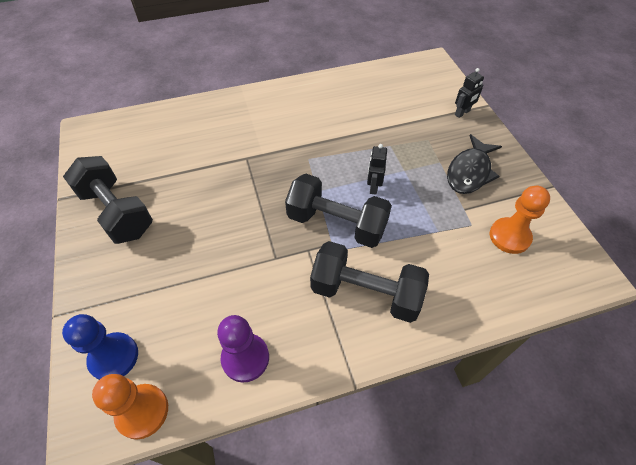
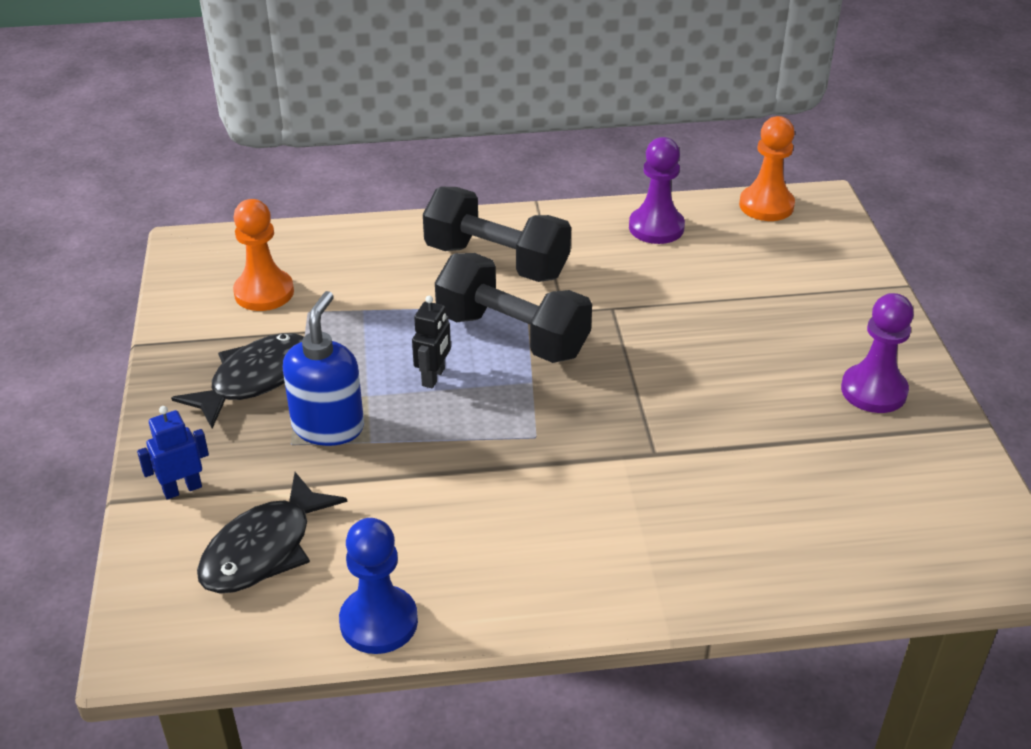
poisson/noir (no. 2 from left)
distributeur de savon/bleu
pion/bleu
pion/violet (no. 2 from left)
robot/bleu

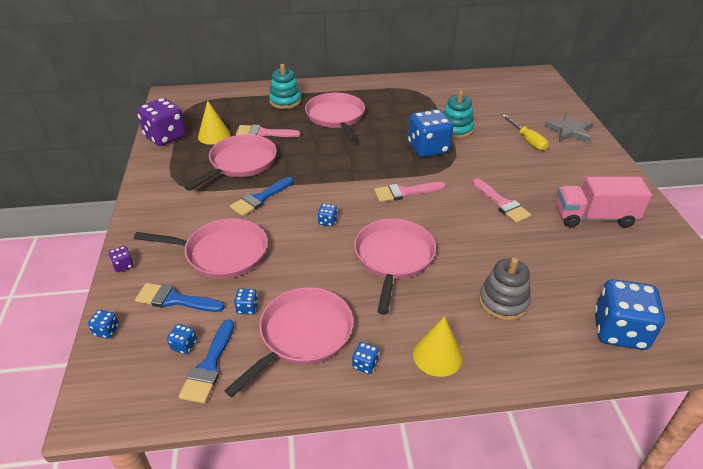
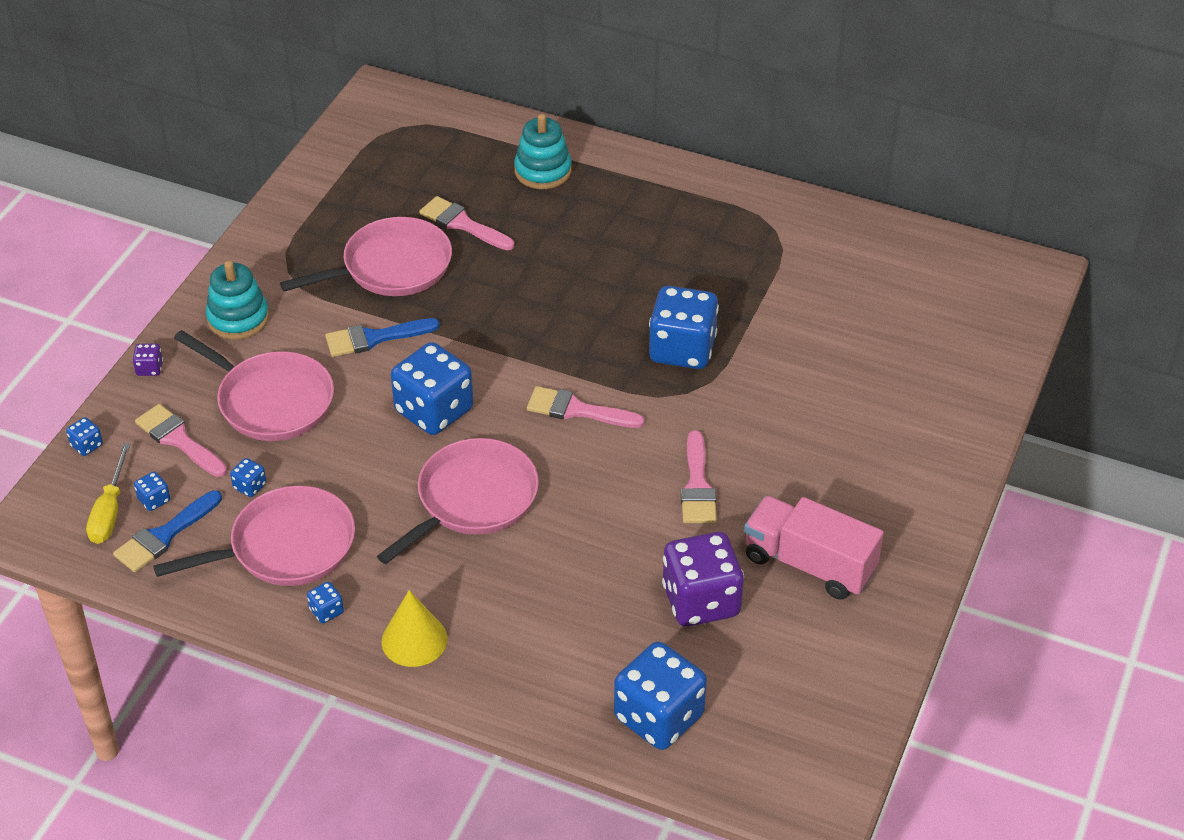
cône/jaune (no. 1 from left in the first image)
poêle/rose (no. 4 from left in the first image)
jouet à empiler/gris
étoile/gris
dé/violet (no. 2 from left)
jouet à empiler/turquoise (no. 1 from left)
tournevis/jaune
pinceau/rose (no. 1 from left)
dé/bleu (no. 5 from left)

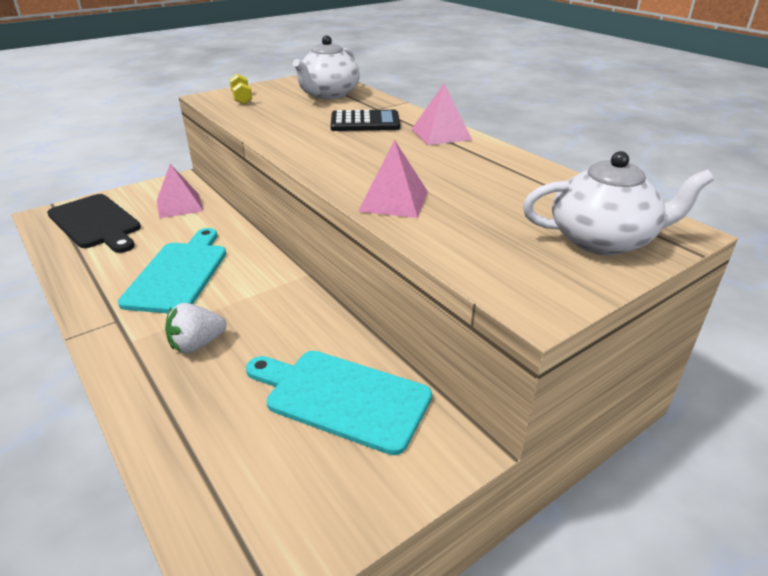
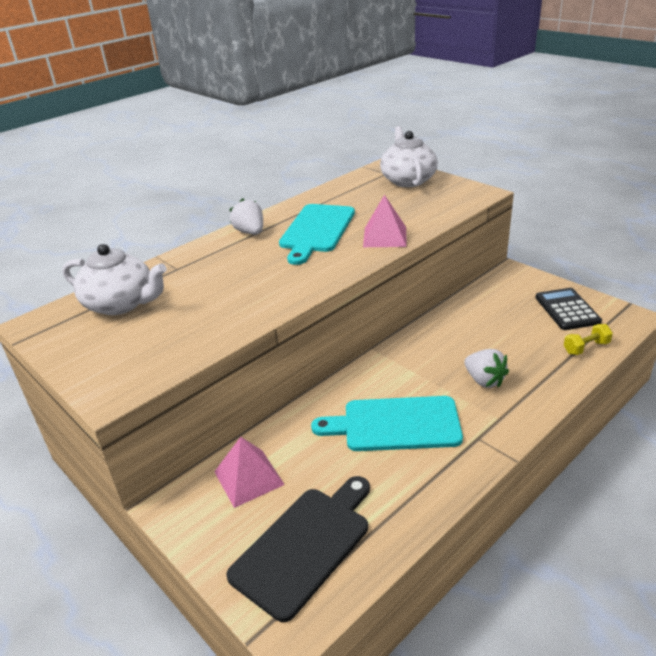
haltère/jaune
planche à découper/turquoise (no. 1 from left)
calculatrice/noir
fraise/blanc (no. 1 from left)

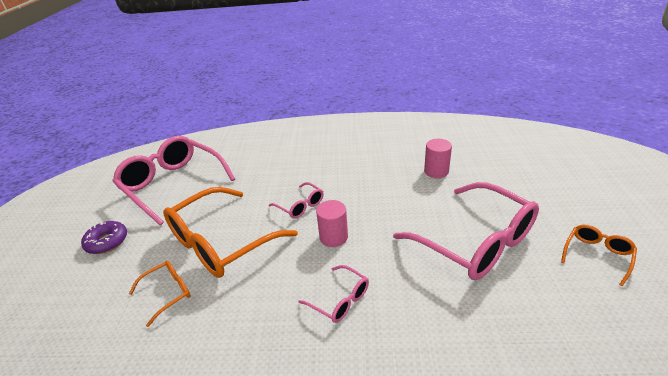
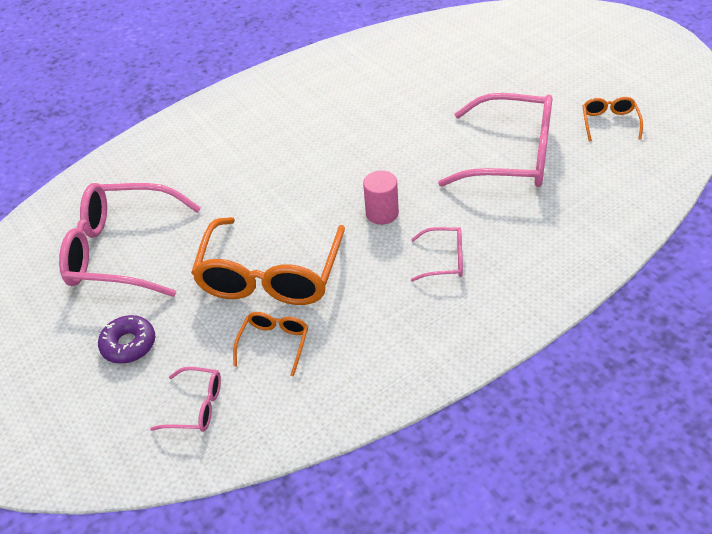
cylindre/rose (no. 2 from left in the first image)
lunettes/rose (no. 2 from left)

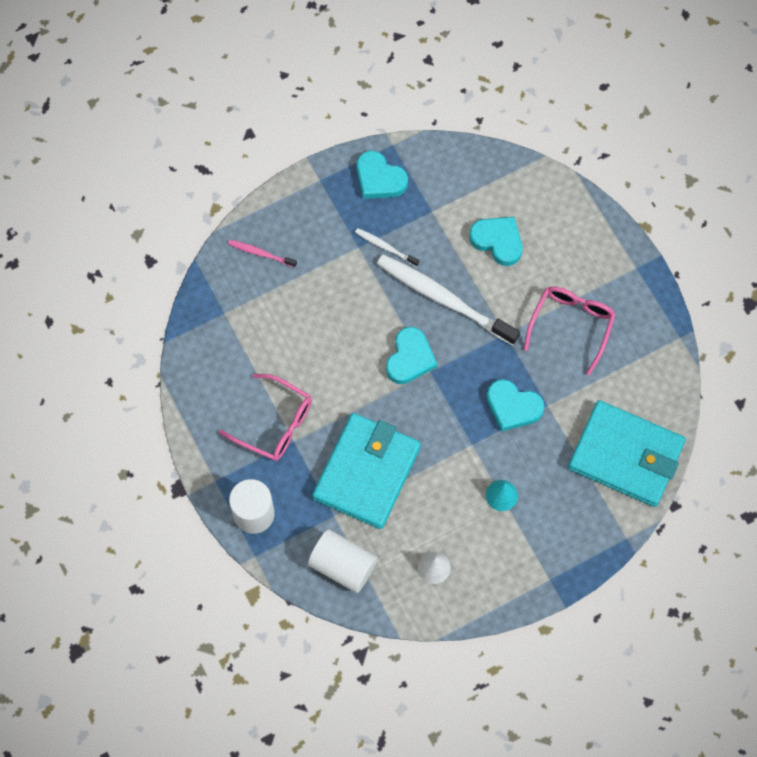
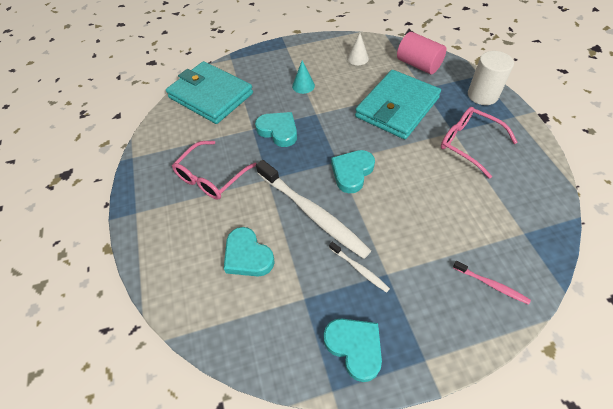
cylindre/rose

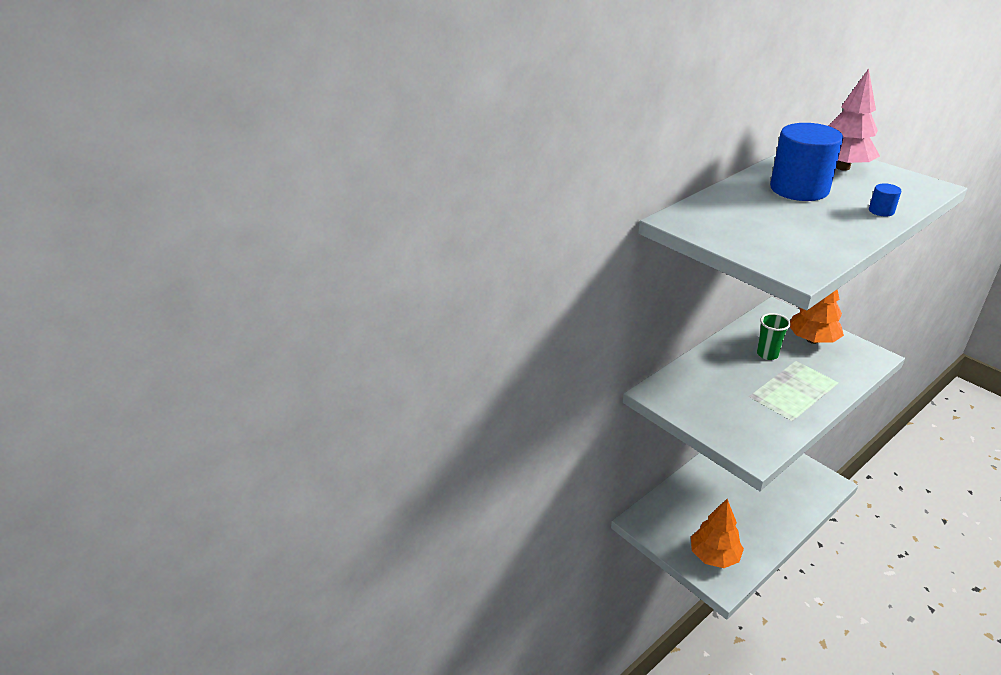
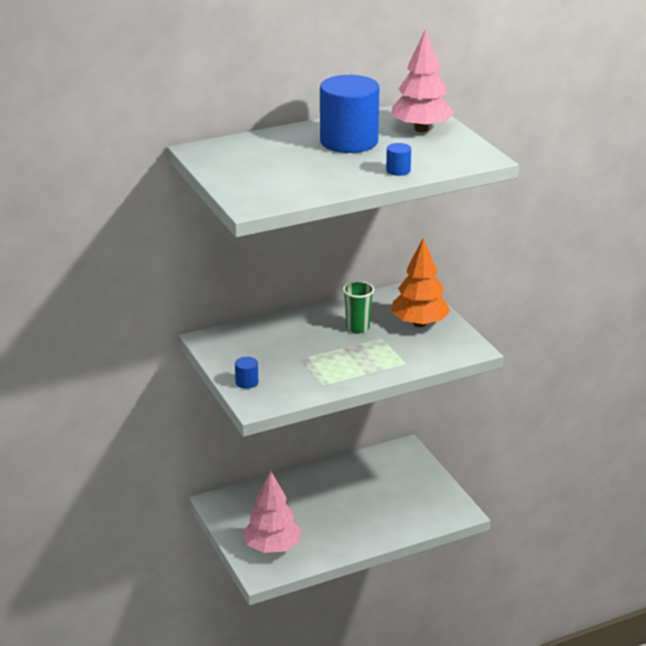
cylindre/bleu (no. 1 from left)
arbre/rose (no. 1 from left)

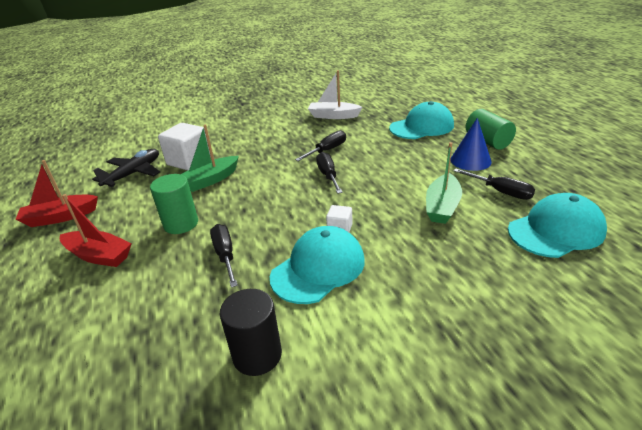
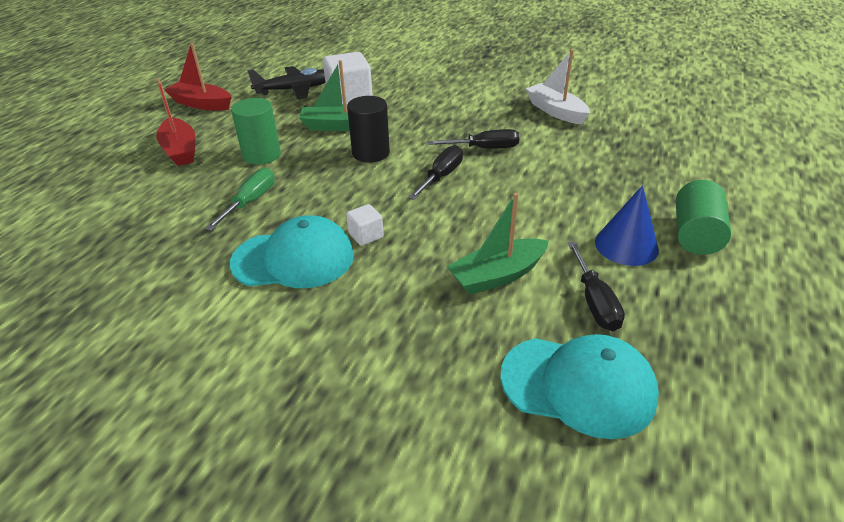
casquette/turquoise (no. 2 from left in the first image)
cylindre/noir
tournevis/vert

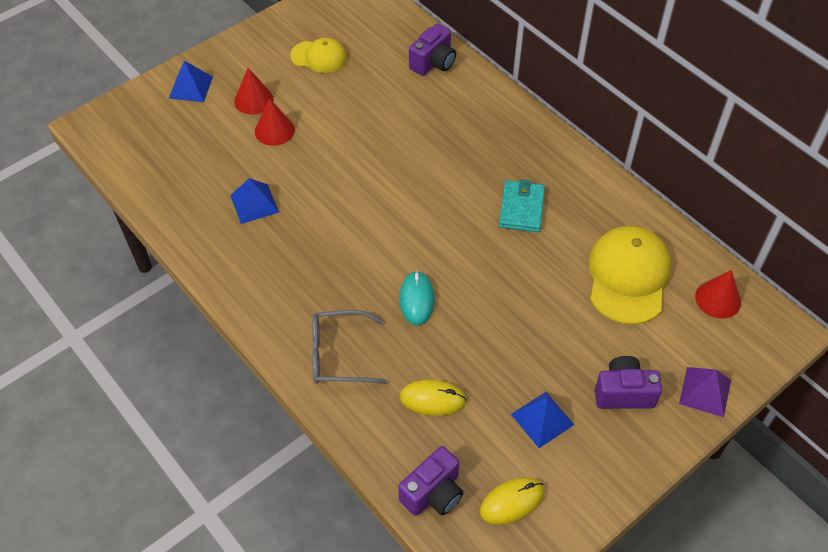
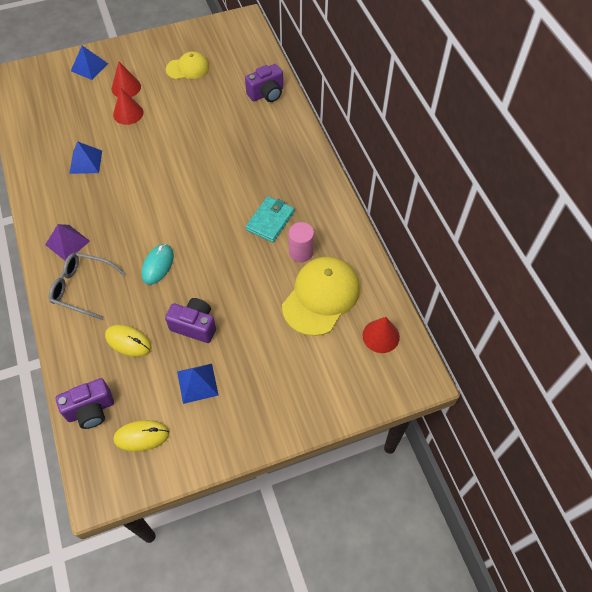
cylindre/rose
appareil photo/violet (no. 2 from left)
pyramide/violet
casquette/jaune (no. 1 from left)

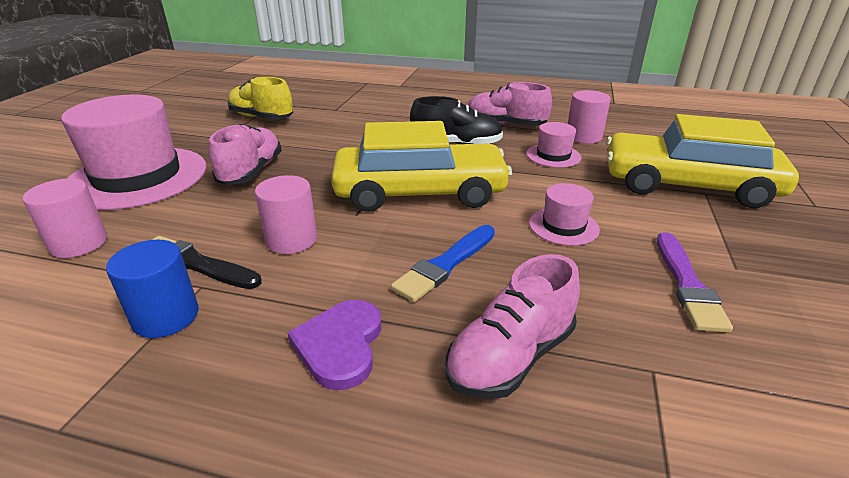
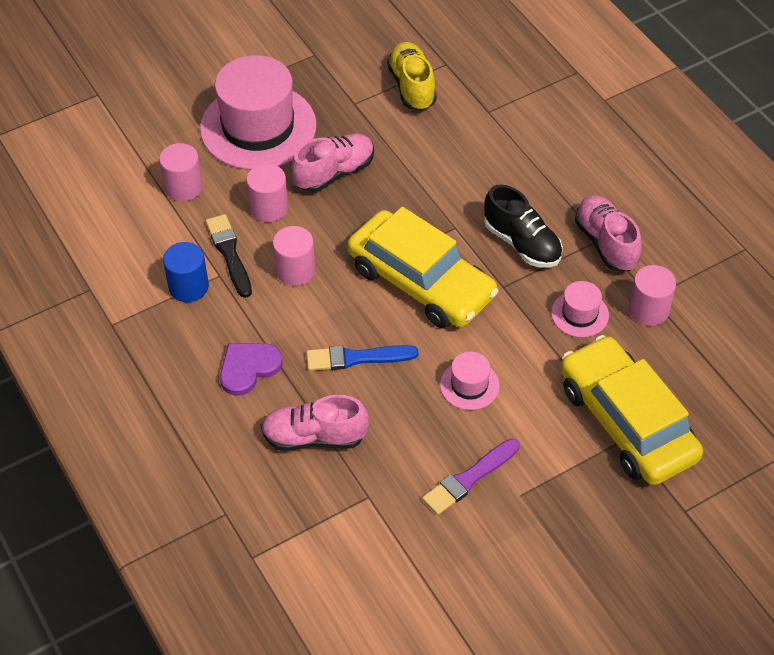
cylindre/rose (no. 2 from left)

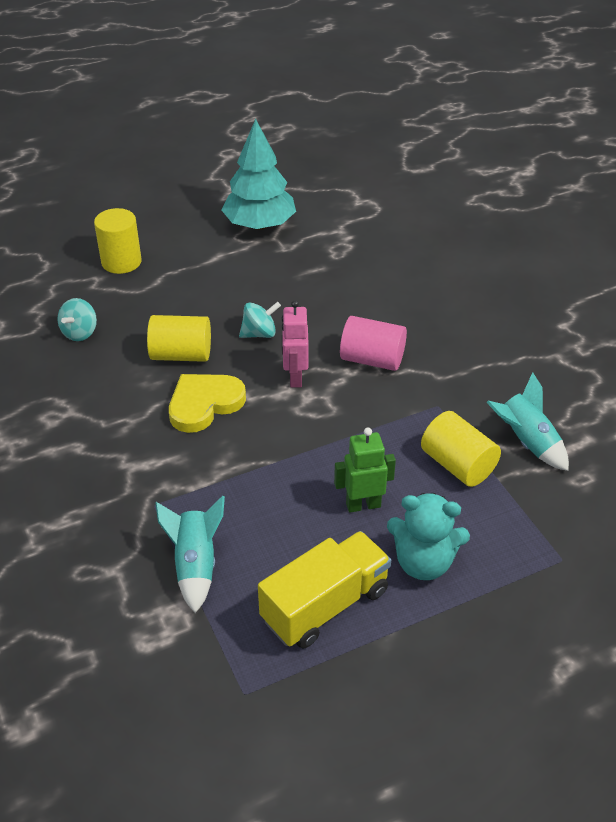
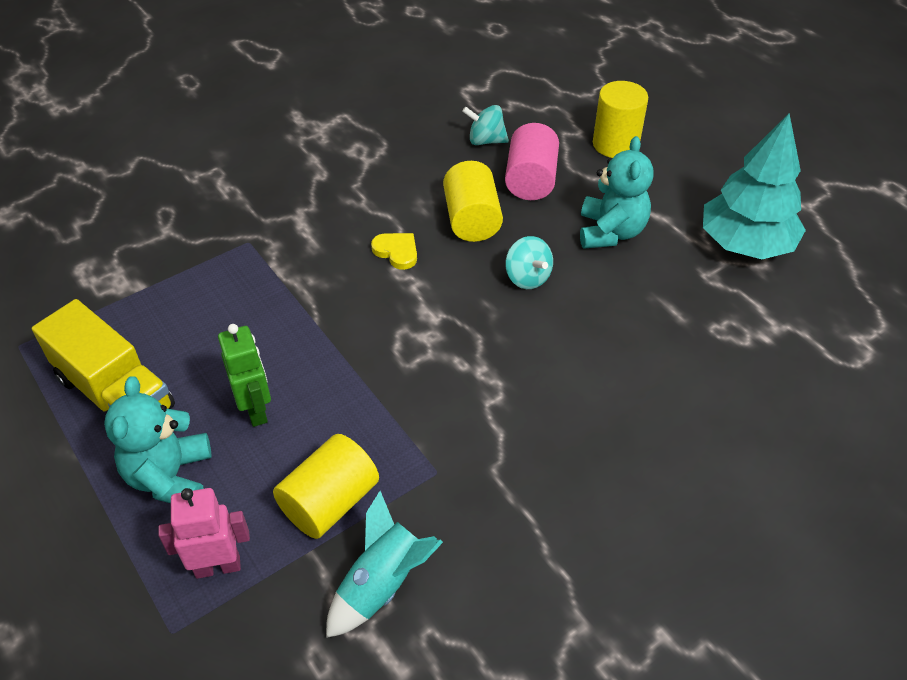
fusée/turquoise (no. 1 from left in the first image)
ours en peluche/turquoise (no. 2 from left)
robot/rose
cylindre/rose
cœur/jaune

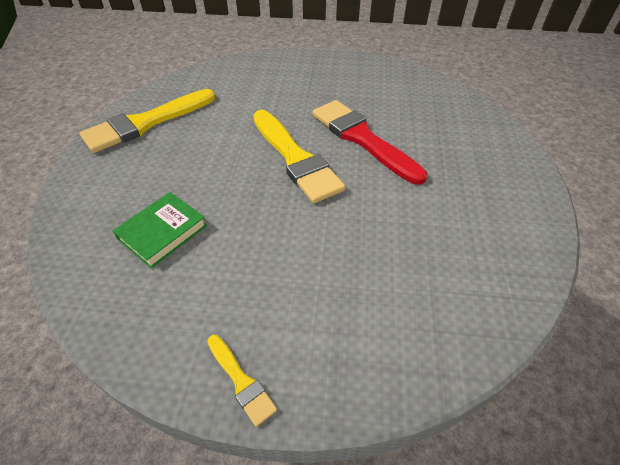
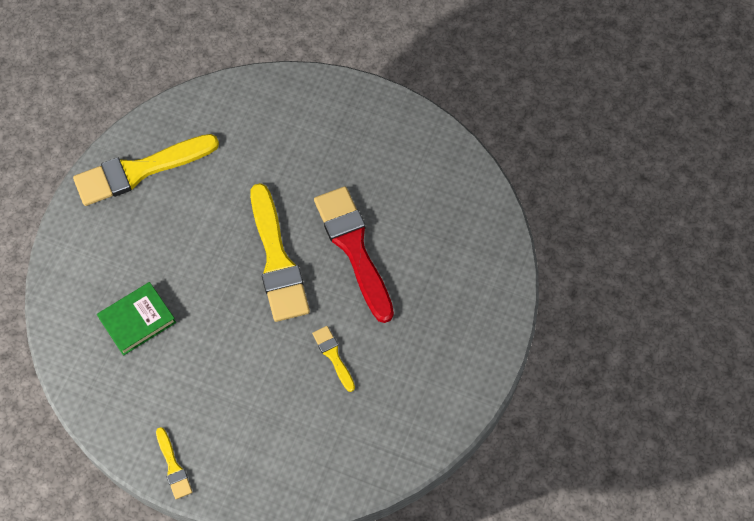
pinceau/jaune (no. 4 from left)

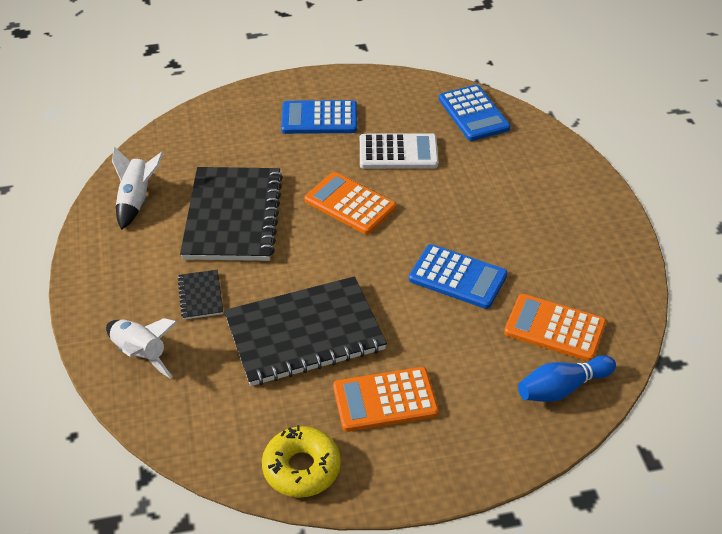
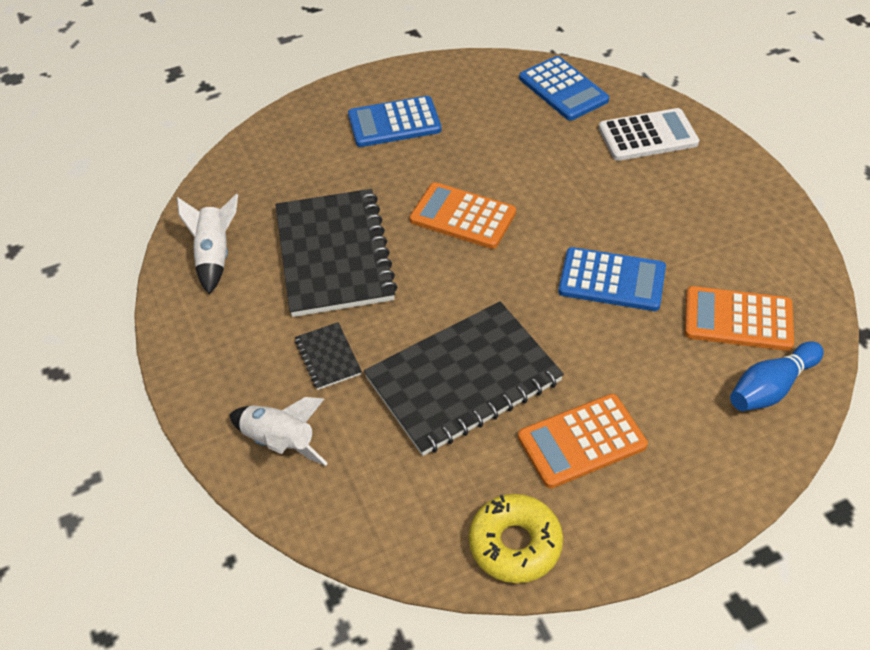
calculatrice/blanc

